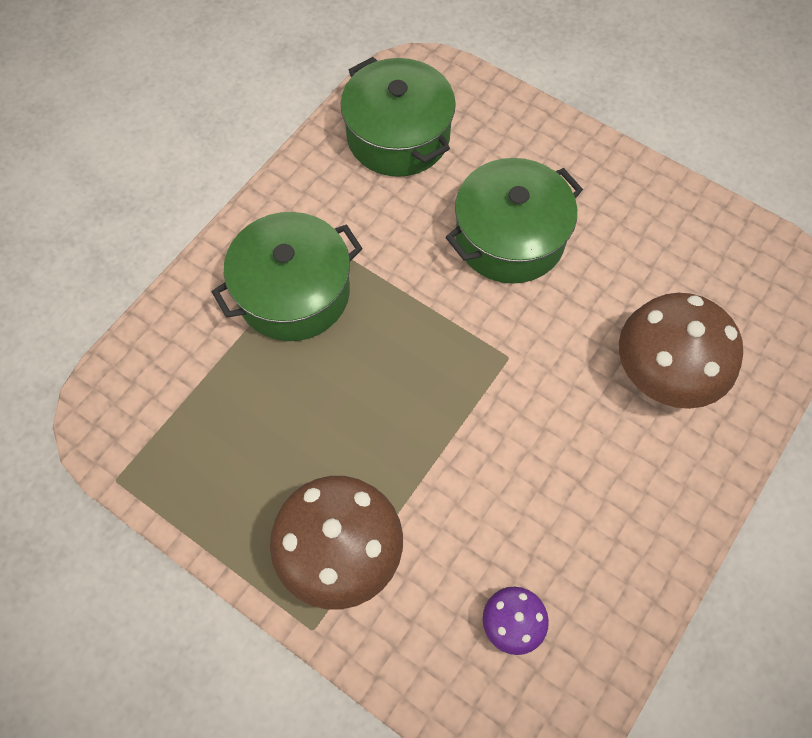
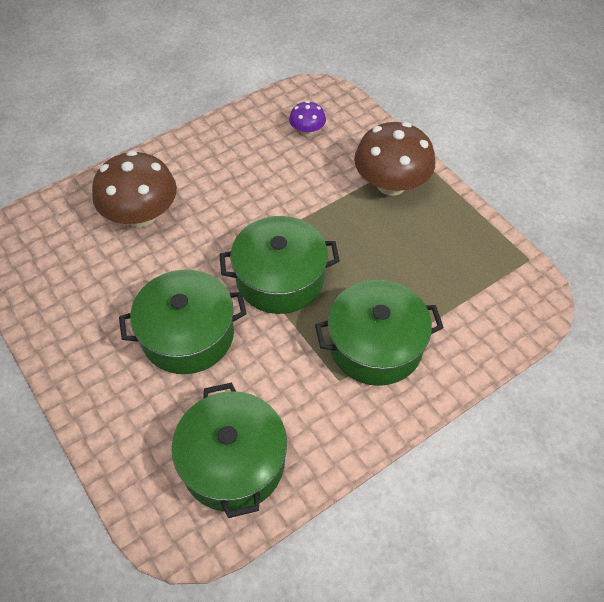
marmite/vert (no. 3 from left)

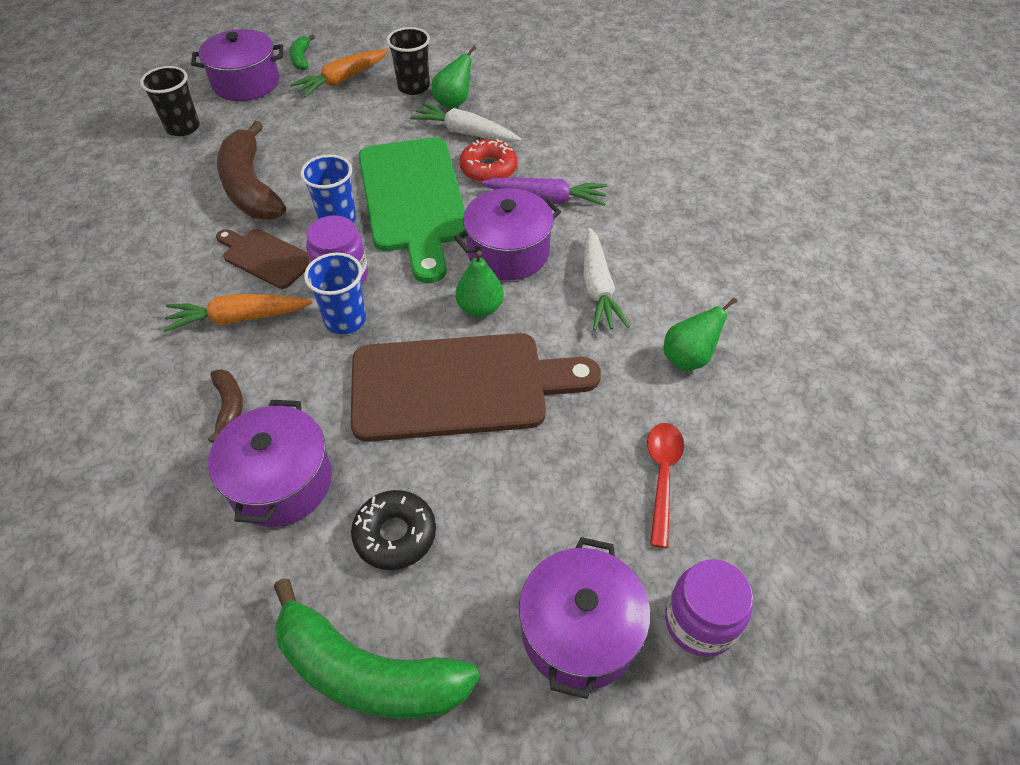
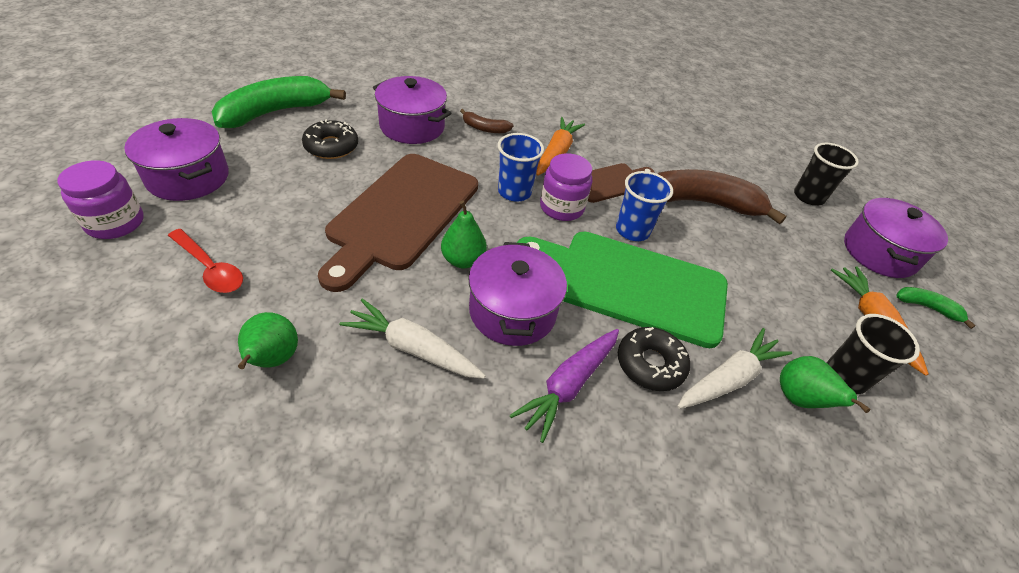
beignet/noir (no. 2 from left)

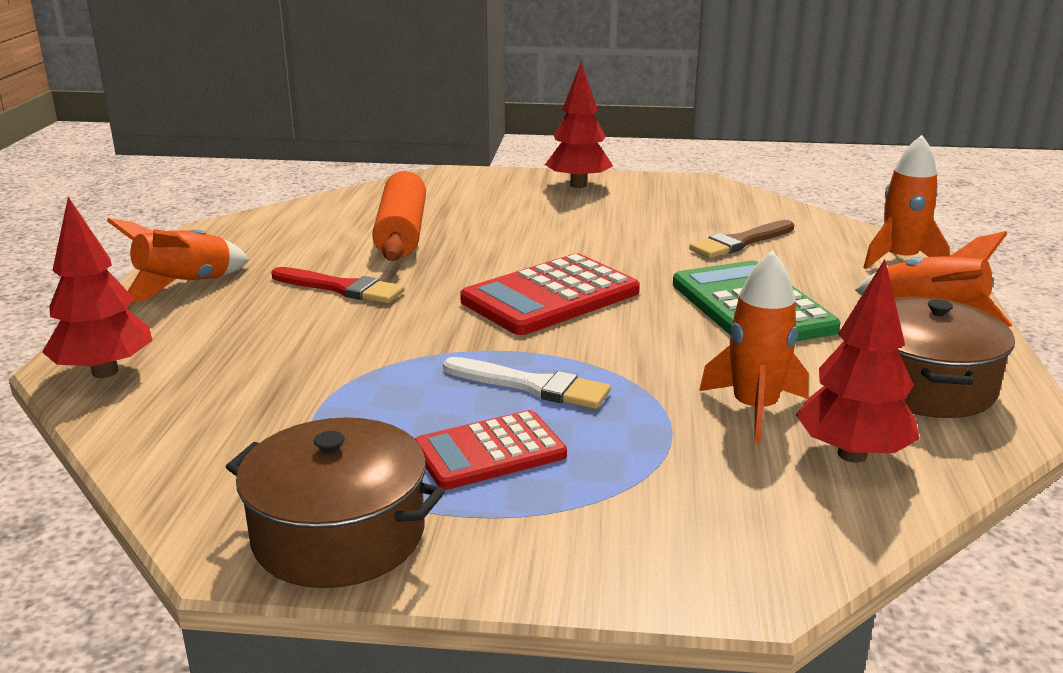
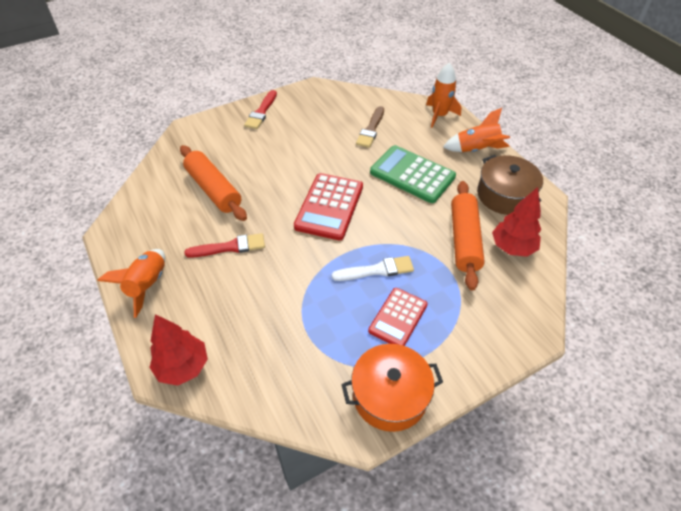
pinceau/rouge (no. 2 from left)
rouleau à pâtisserie/orange (no. 2 from left)
marmite/orange

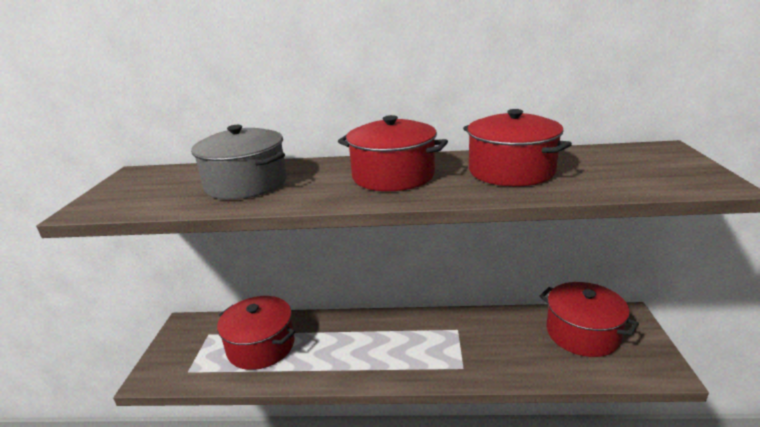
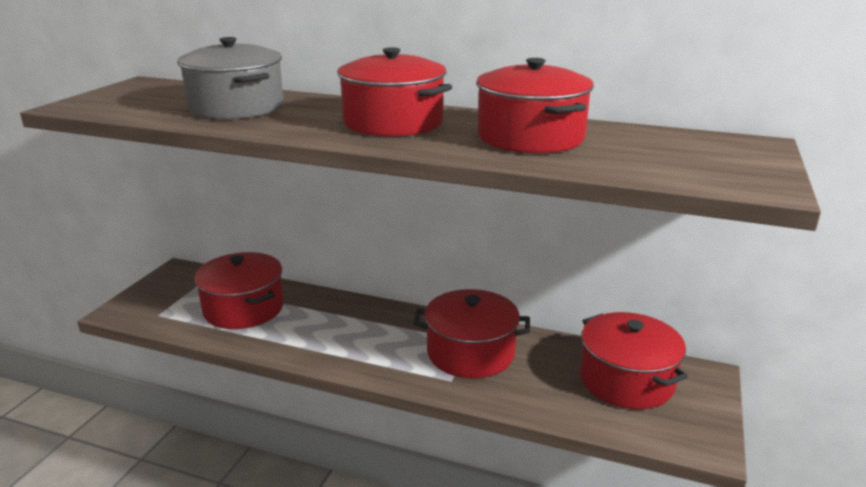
marmite/rouge (no. 3 from left)

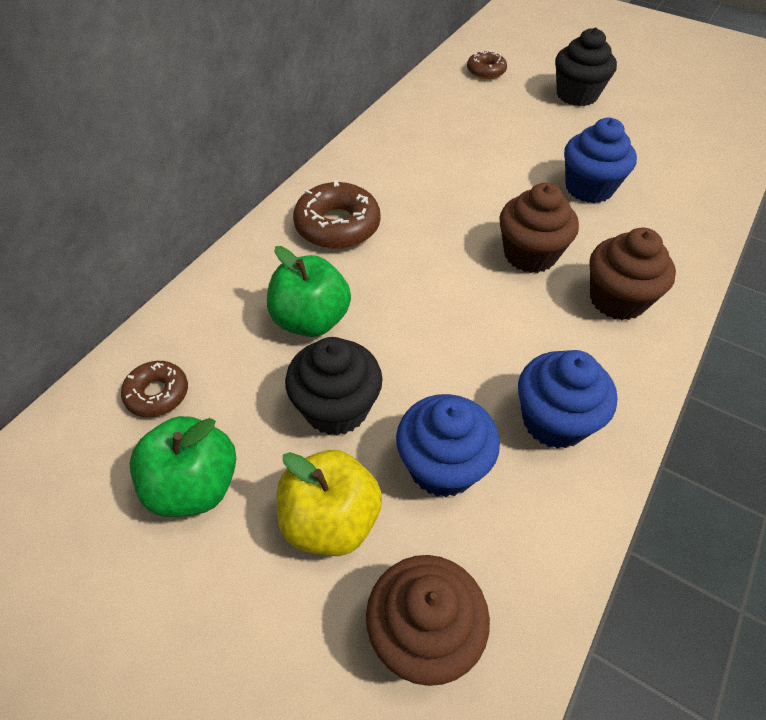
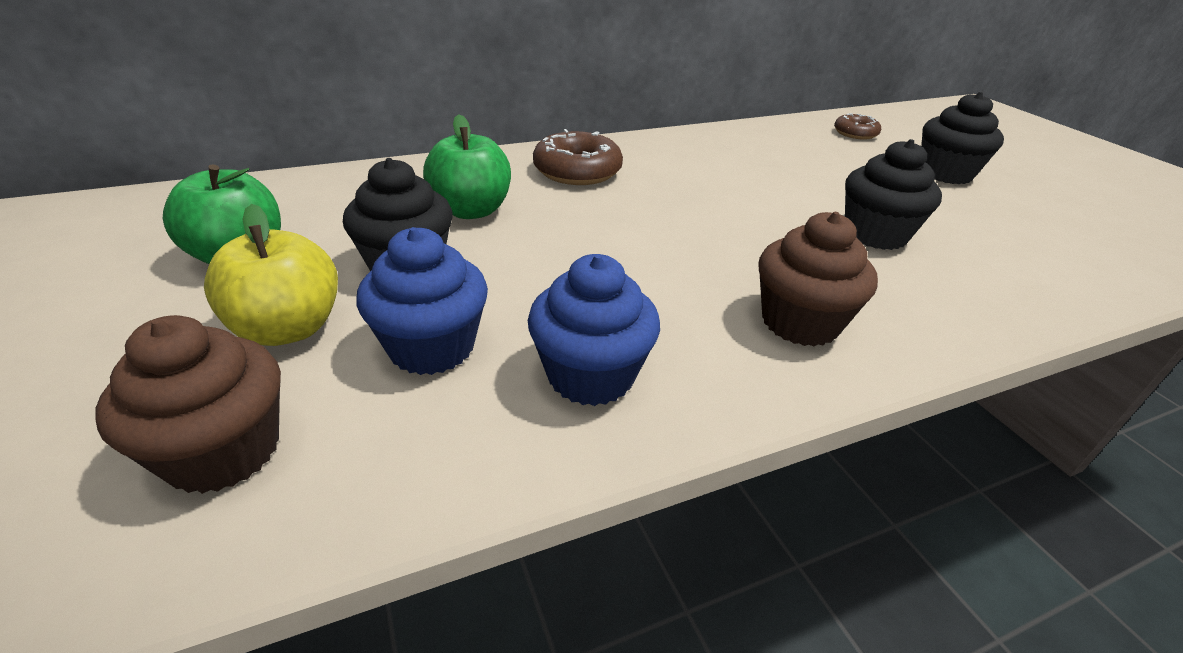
beignet/marron (no. 1 from left in the first image)
muffin/marron (no. 2 from left in the first image)
muffin/noir (no. 2 from left)

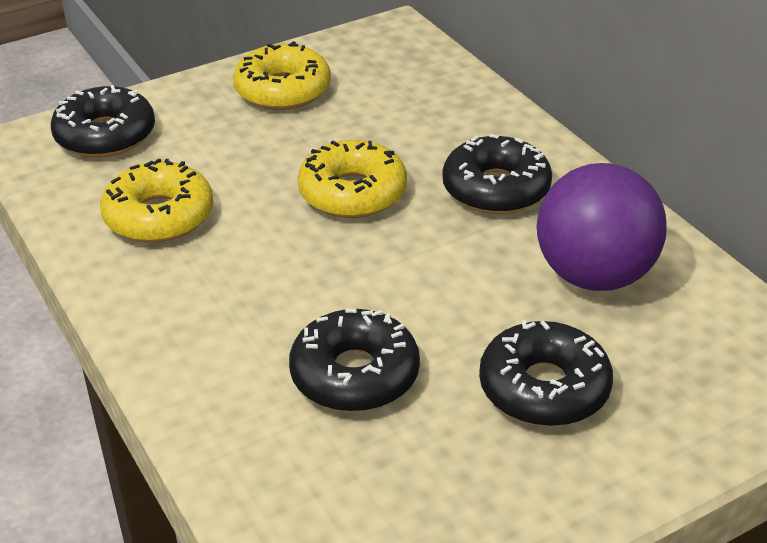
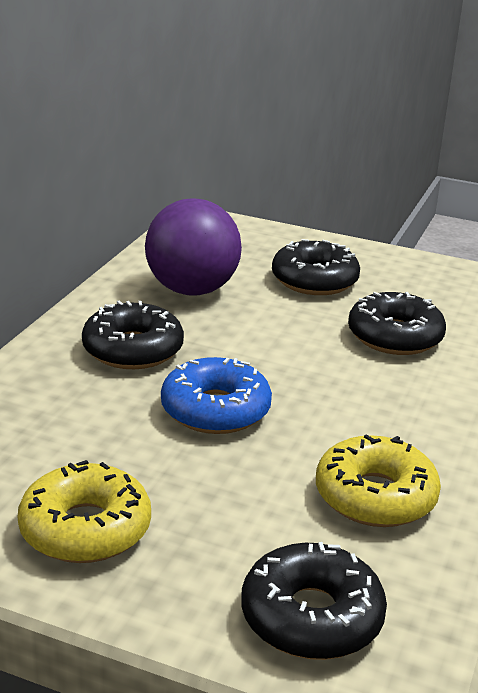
beignet/bleu

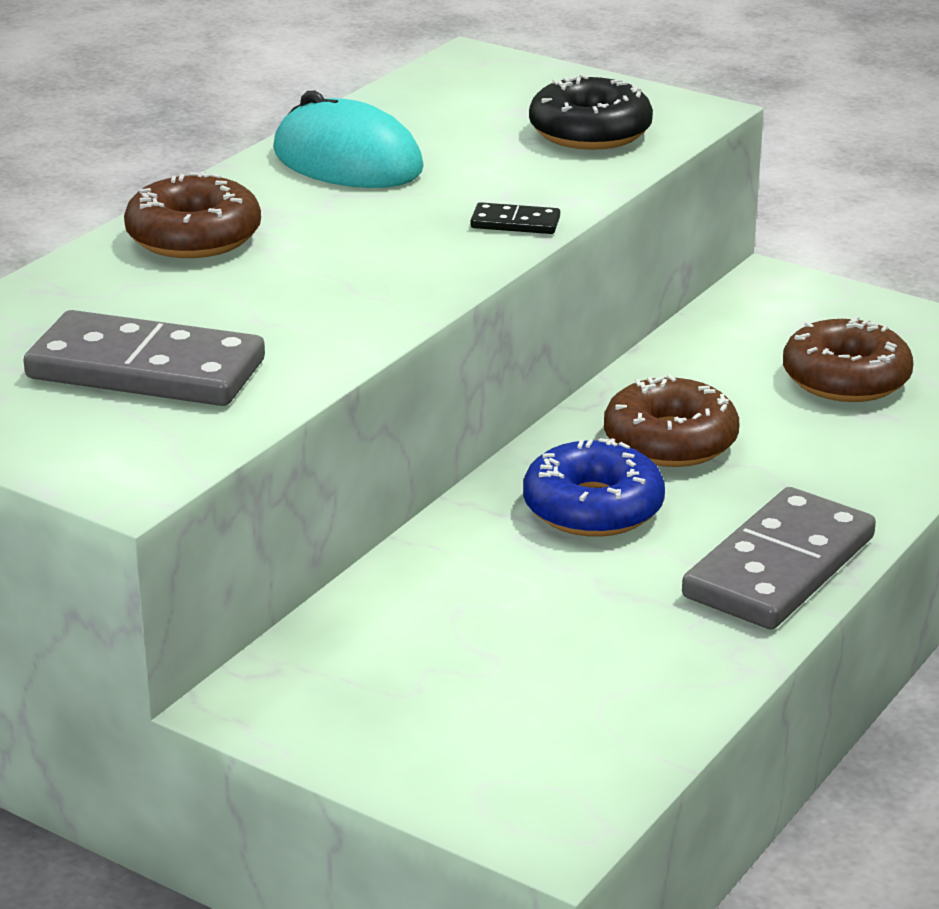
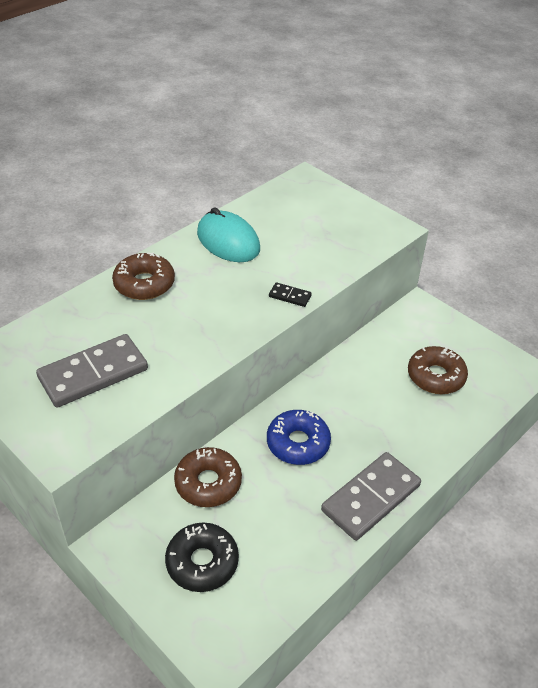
beignet/noir
beignet/marron (no. 2 from left)
domino/gris (no. 1 from left)

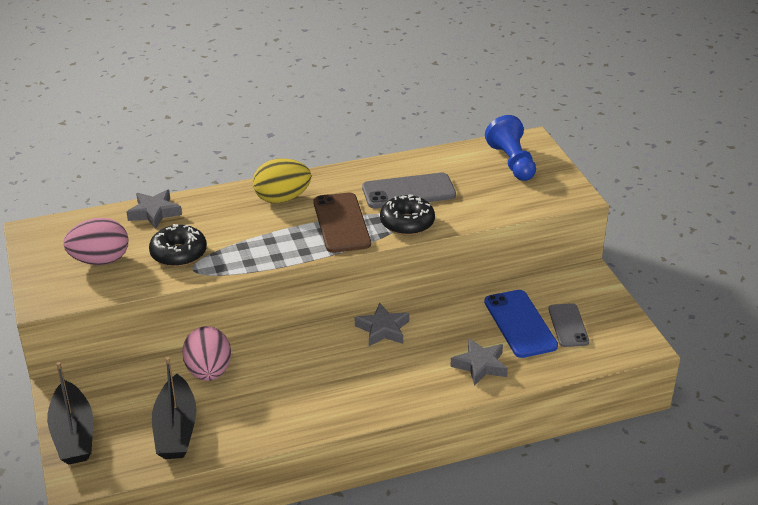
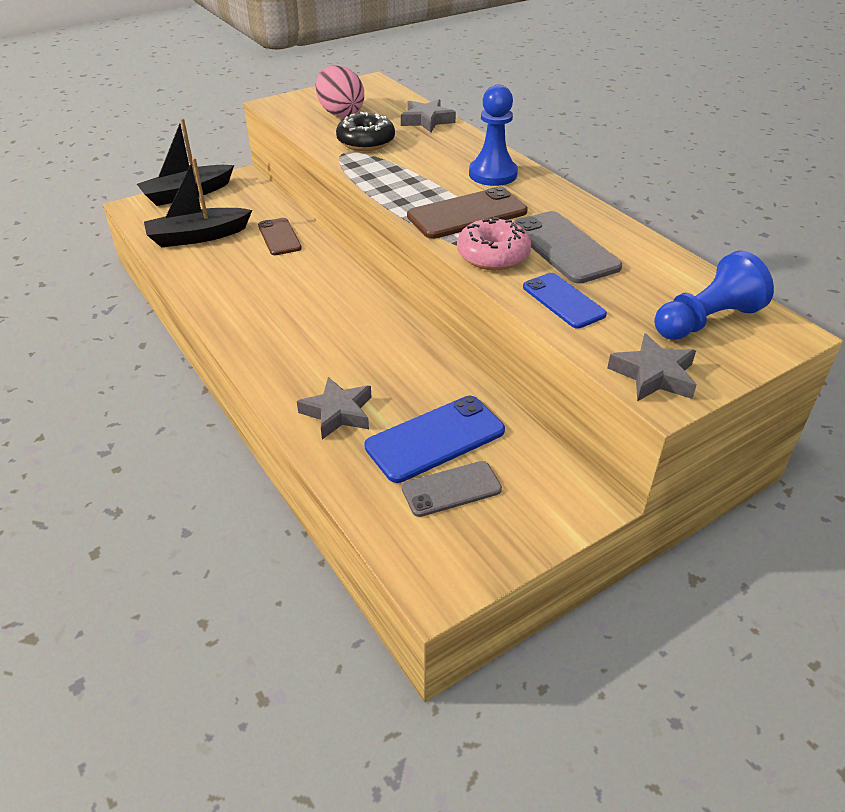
téléphone/bleu (no. 2 from left)
étoile/gris (no. 3 from left)
téléphone/marron (no. 1 from left)
pion/bleu (no. 1 from left)
beignet/rose

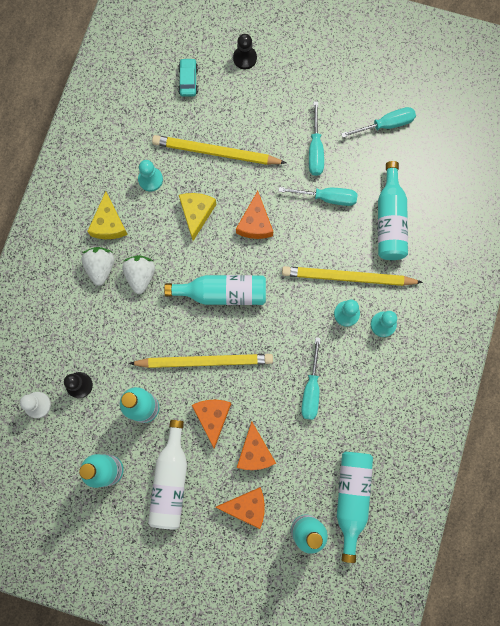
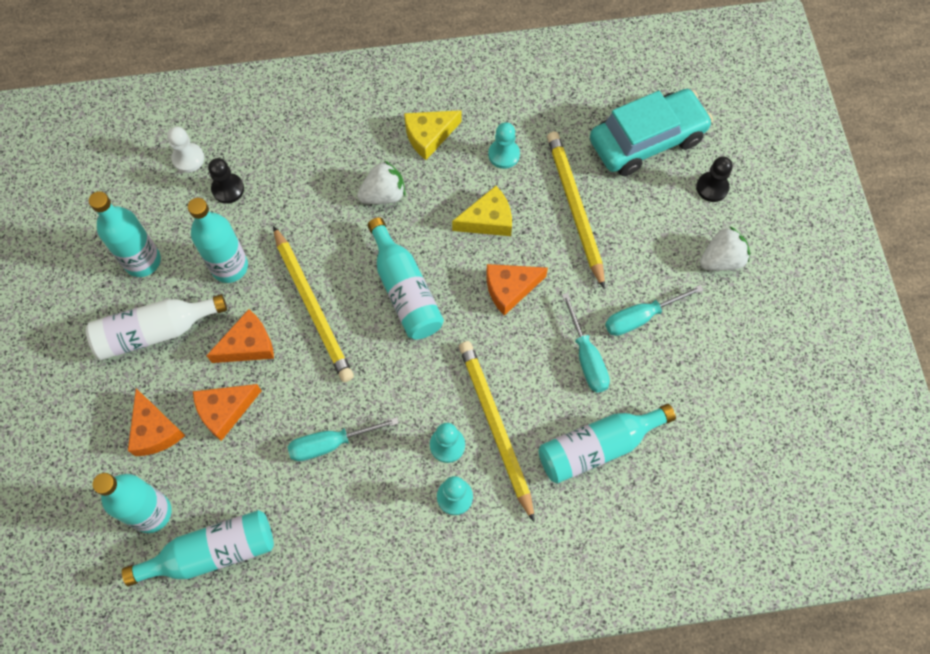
tournevis/turquoise (no. 4 from left in the first image)
fraise/blanc (no. 2 from left)
voiture/turquoise

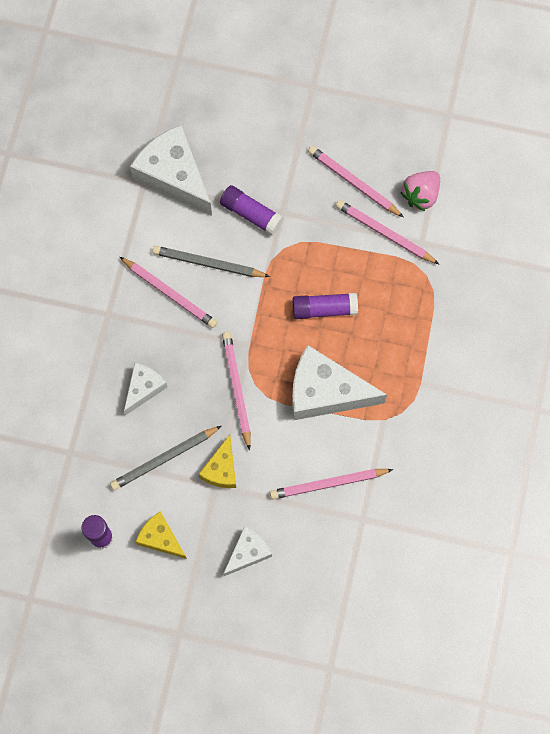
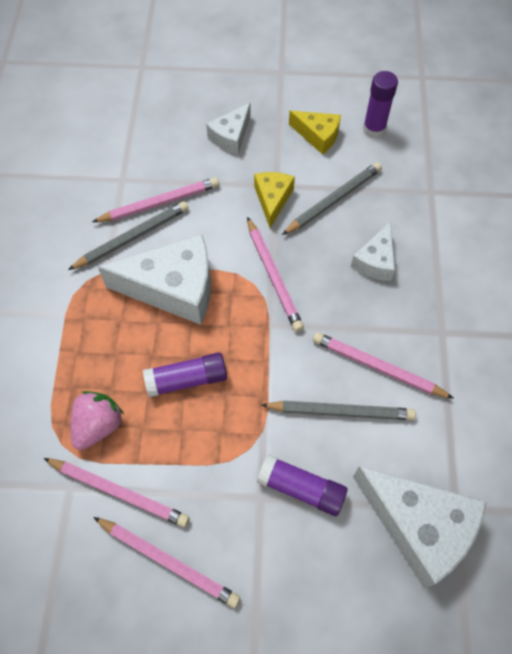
crayon/gris (no. 1 from left)
fraise/rose

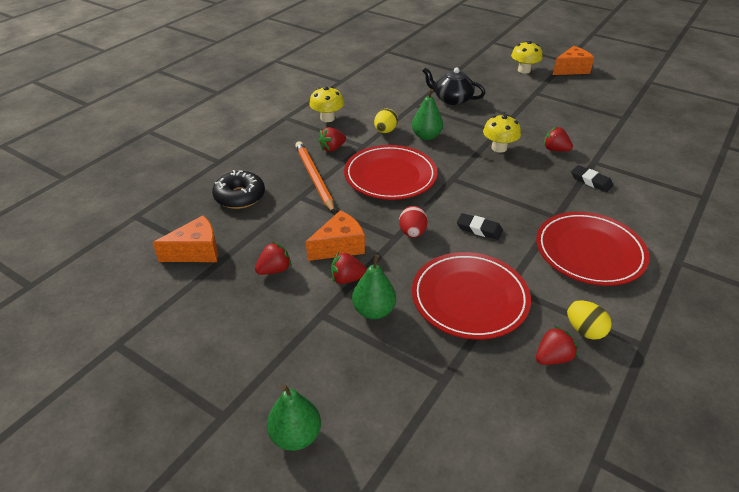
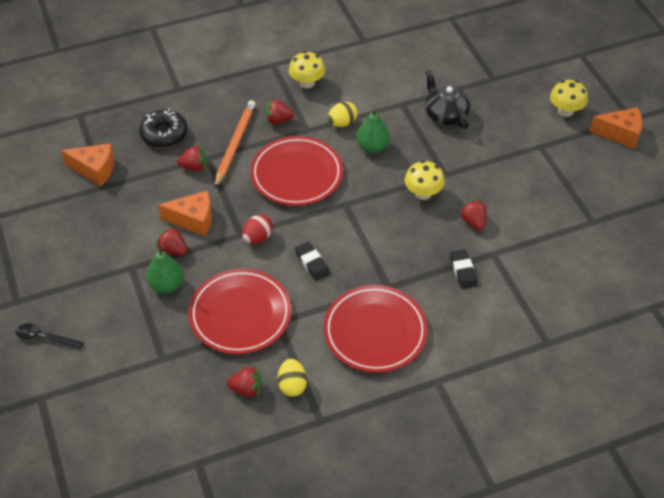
fraise/rouge (no. 2 from left)
cuillère/noir

